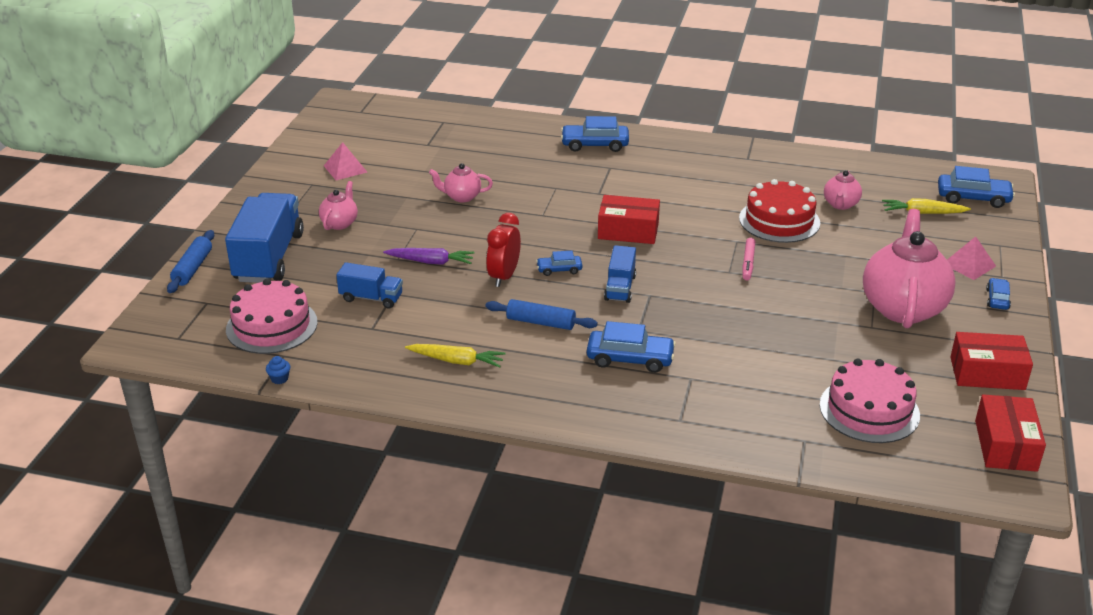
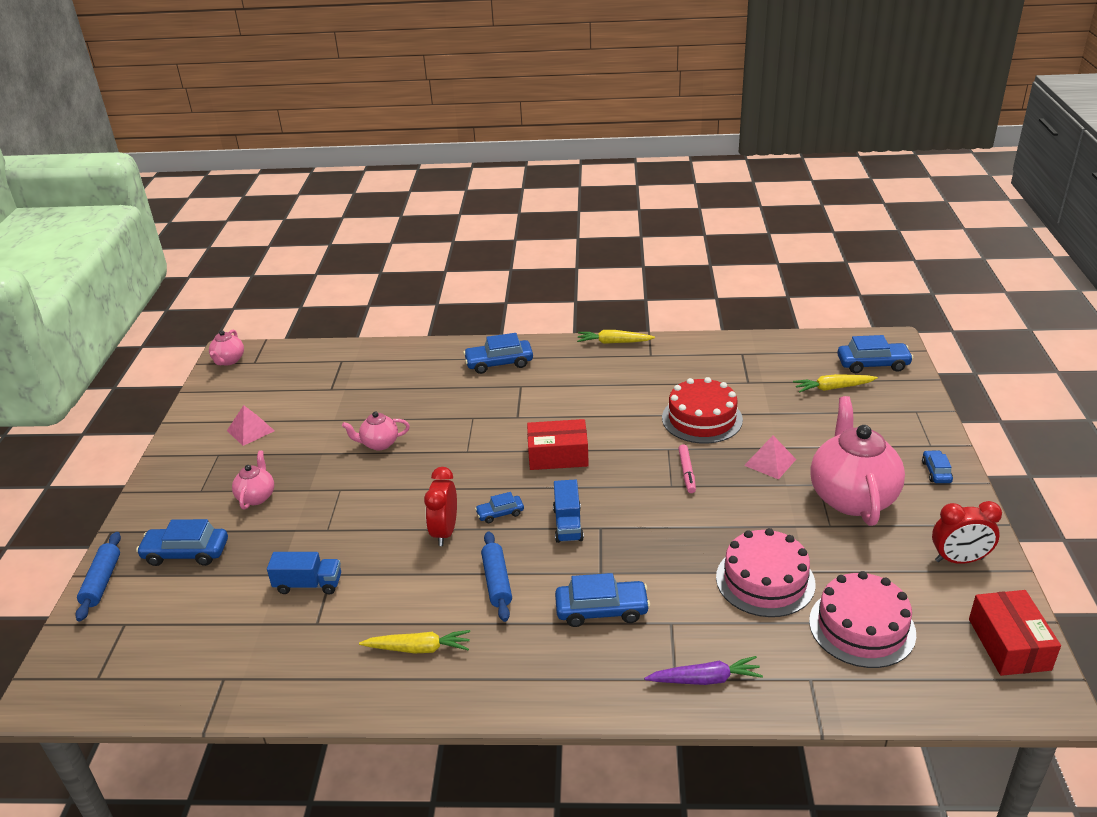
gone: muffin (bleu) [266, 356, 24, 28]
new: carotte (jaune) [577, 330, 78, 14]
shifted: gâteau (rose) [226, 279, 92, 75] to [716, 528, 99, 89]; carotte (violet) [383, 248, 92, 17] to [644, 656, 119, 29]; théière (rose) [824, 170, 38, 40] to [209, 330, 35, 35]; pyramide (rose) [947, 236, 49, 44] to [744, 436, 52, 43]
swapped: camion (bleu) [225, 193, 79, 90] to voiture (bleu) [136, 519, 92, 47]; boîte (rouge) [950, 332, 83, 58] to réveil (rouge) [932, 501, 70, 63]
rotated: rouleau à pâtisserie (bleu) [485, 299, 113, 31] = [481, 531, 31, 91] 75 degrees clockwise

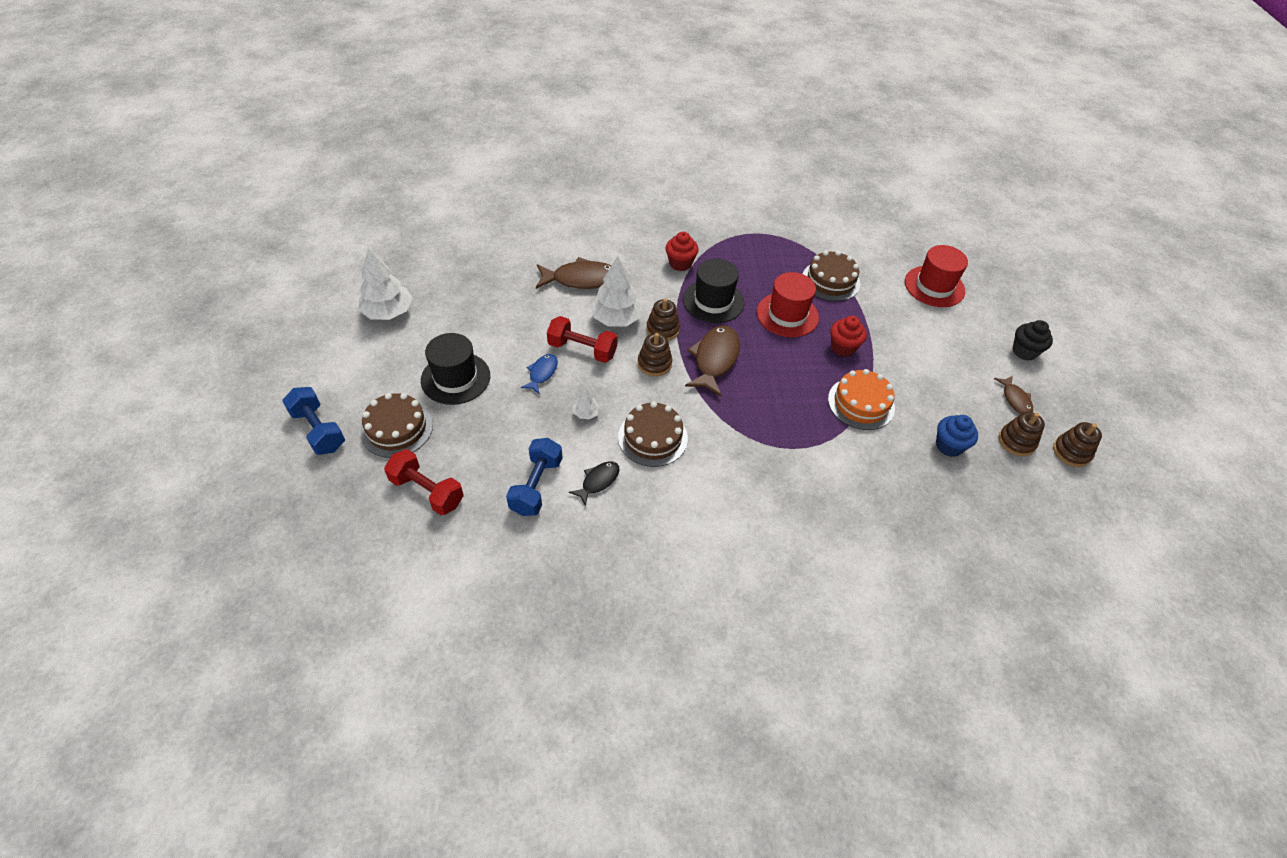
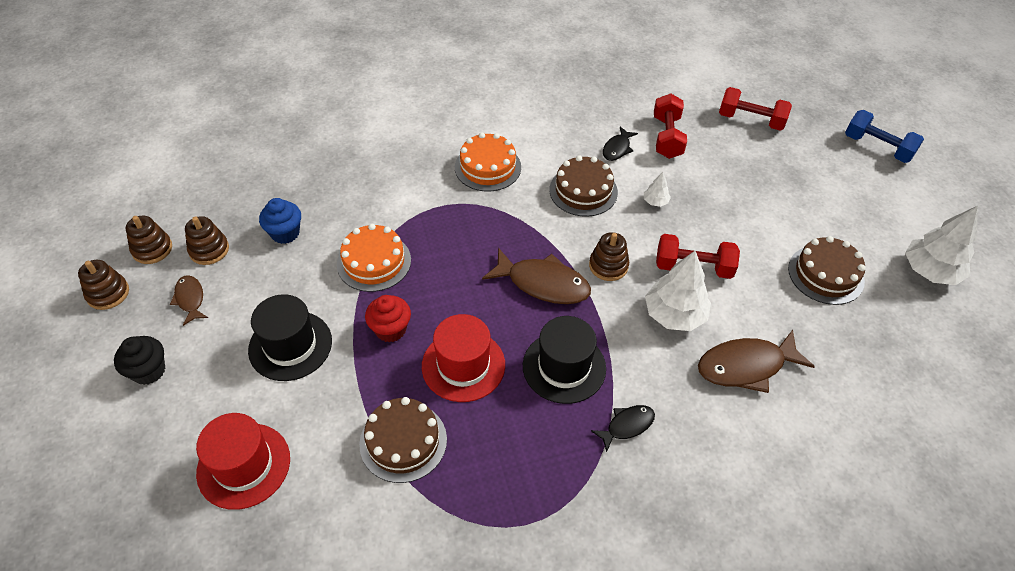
gone: poisson (bleu) [521, 354, 37, 40]
new: gâteau (orange) [455, 133, 66, 59]
shifted: gâteau (marron) [360, 393, 73, 65] to [788, 236, 78, 69]; chapeau (noir) [421, 333, 69, 72] to [248, 294, 84, 87]; jouet à empiler (marron) [646, 298, 34, 43] to [78, 260, 51, 50]
swapped: muffin (rouge) [666, 232, 33, 39] to poisson (noir) [591, 405, 64, 47]
repainted: haltère (bleu) [506, 438, 56, 78] to haltère (rouge) [654, 93, 33, 66]
rotated: poisson (marron) [685, 325, 55, 71] = [482, 248, 109, 56] 75 degrees counterclockwise

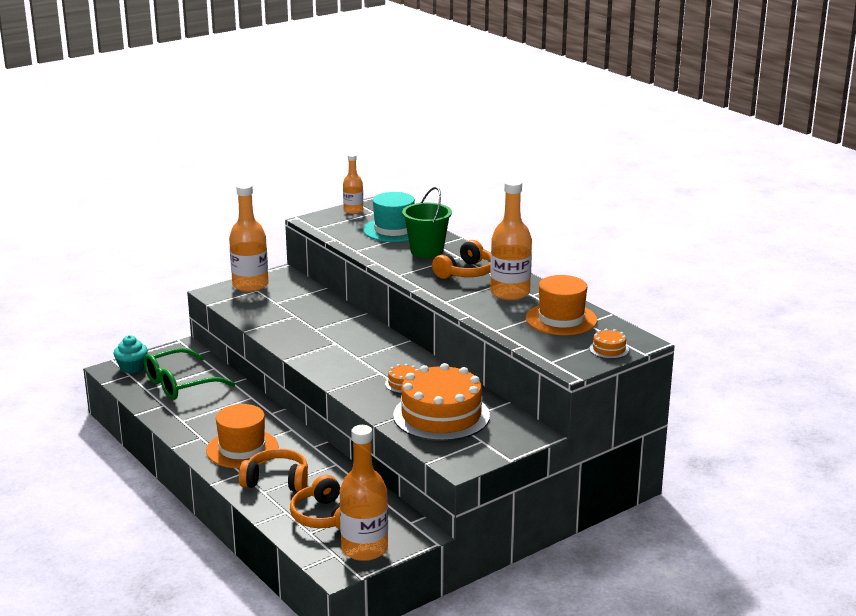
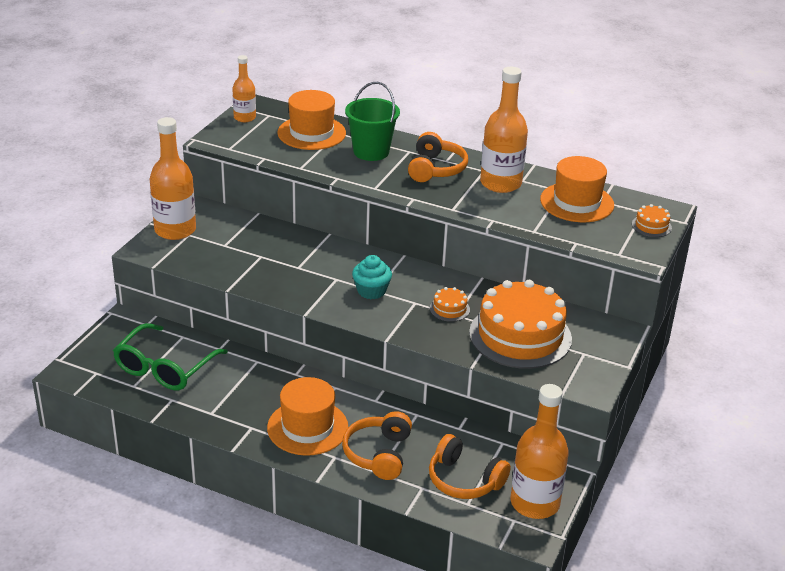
shifted: muffin (turquoise) [114, 335, 34, 38] to [352, 255, 40, 44]
repainted: chapeau (turquoise) [363, 192, 52, 50] to chapeau (orange) [277, 90, 69, 60]
rotated: casque audio (orange) [239, 449, 69, 43] = [342, 411, 70, 69] 60 degrees counterclockwise

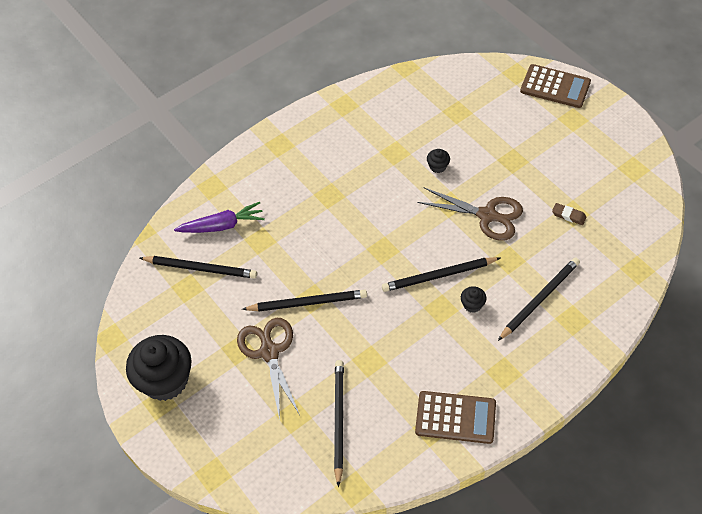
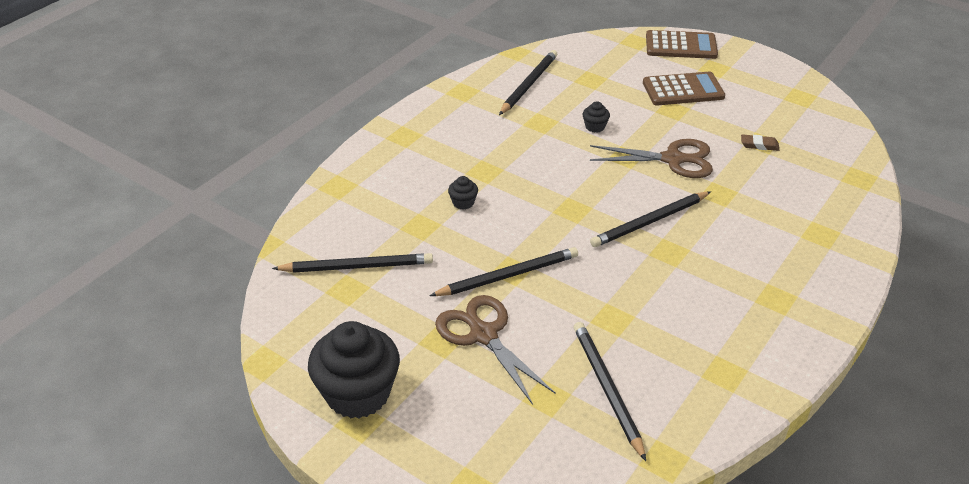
gone: carotte (violet) [174, 202, 91, 31]
shifted: calculatrice (marron) [415, 391, 81, 53] to [643, 72, 82, 34]; muffin (noir) [461, 286, 26, 27] to [448, 176, 30, 34]; crayon (noir) [498, 257, 82, 84] to [499, 50, 58, 65]

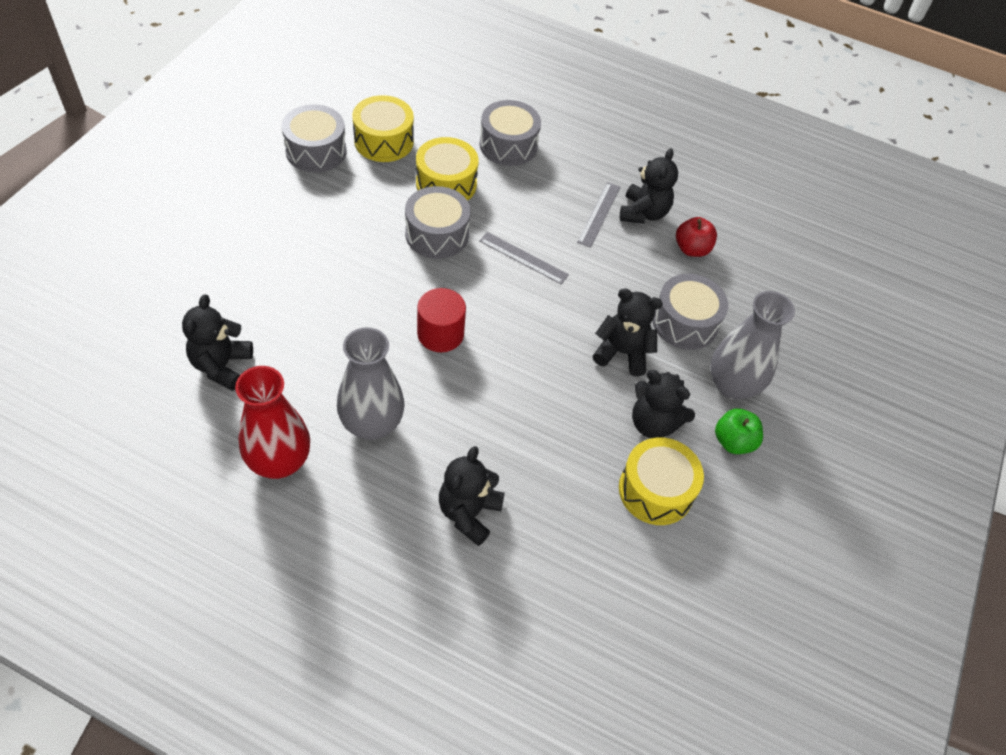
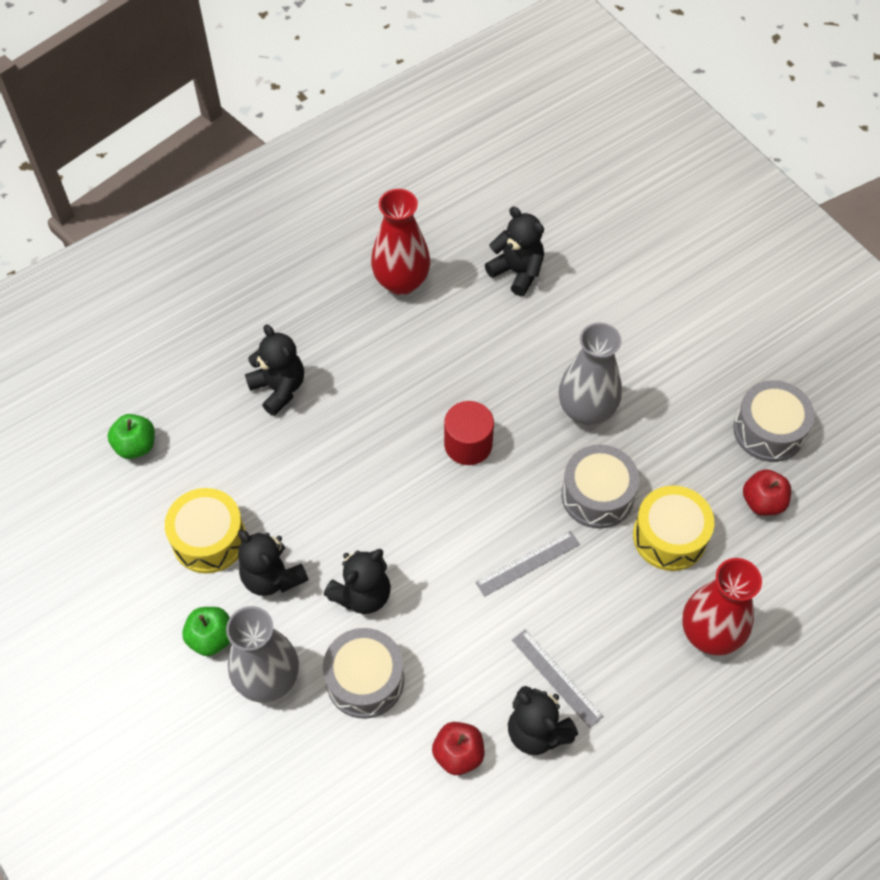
new: pomme (vert) [108, 414, 47, 45]
shifted: vase (gris) [337, 327, 68, 113] to [559, 323, 63, 102]
swapped: tambour (jaune) [352, 95, 62, 67] to pomme (rouge) [743, 469, 48, 47]; tambour (gris) [479, 100, 62, 66] to vase (rouge) [683, 558, 79, 98]
rotated: ours en peluche (noir) [632, 370, 63, 68] = [238, 530, 71, 66] 105 degrees counterclockwise

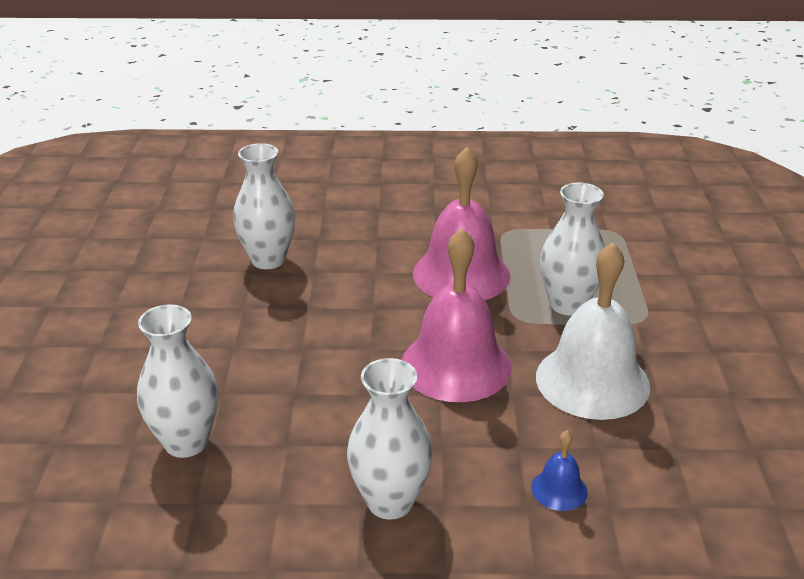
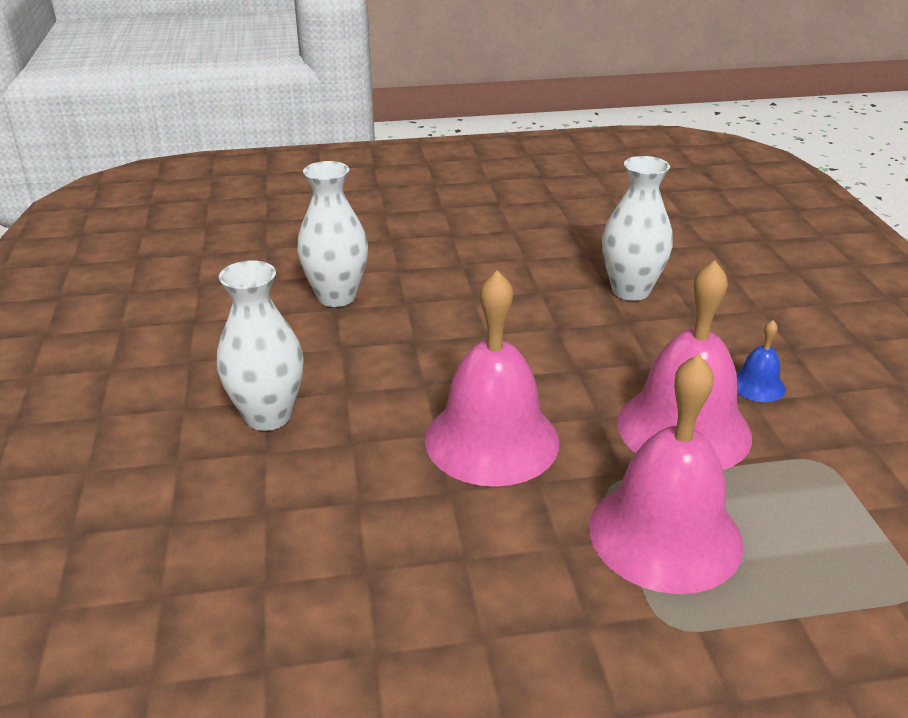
gone: cloche (blanc) [536, 243, 114, 177]
shifted: cloche (bleu) [531, 430, 57, 81] to [736, 320, 50, 82]
swapped: vase (blanc) [540, 182, 65, 134] to cloche (rose) [589, 354, 155, 240]

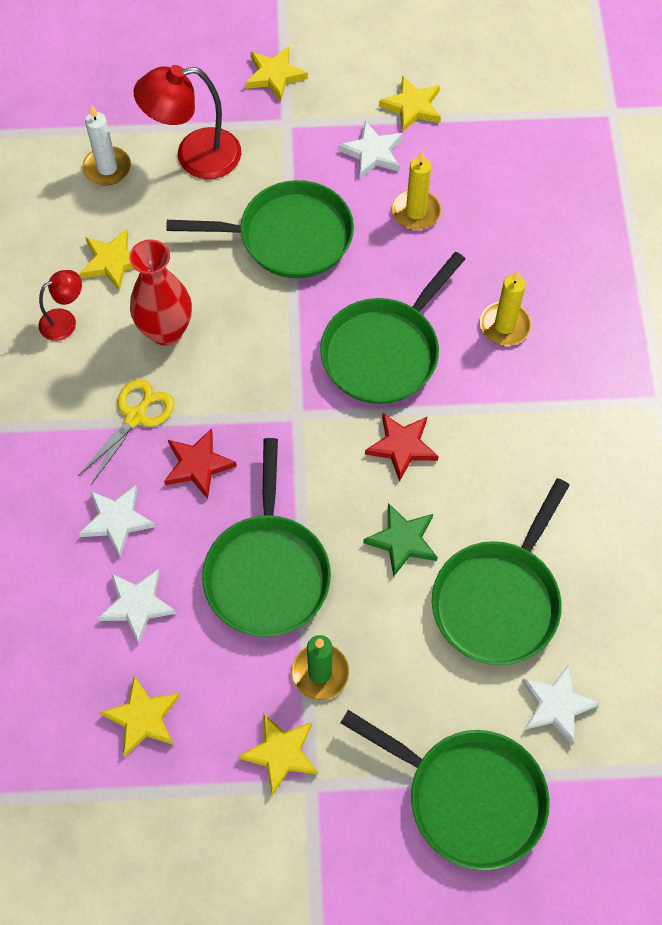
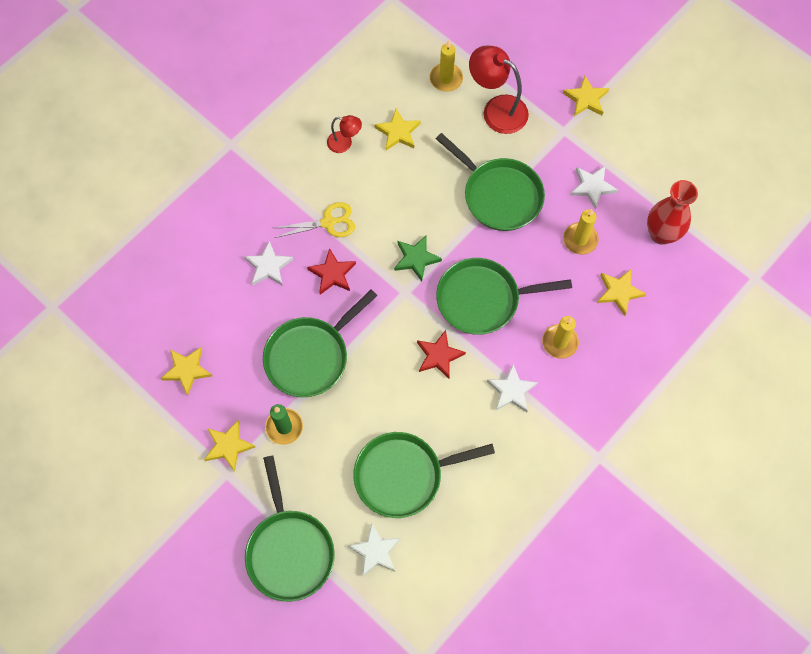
shifted: étoile (blanc) [97, 569, 79, 74] to [487, 364, 51, 48]; vase (rouge) [129, 240, 63, 106] to [647, 180, 51, 65]; étoile (vert) [363, 503, 75, 74] to [394, 235, 48, 46]; étoile (jaune) [379, 76, 62, 57] to [597, 269, 49, 47]
repainted: bougie (blanc) [82, 105, 49, 81] to bougie (jaune) [430, 40, 33, 52]

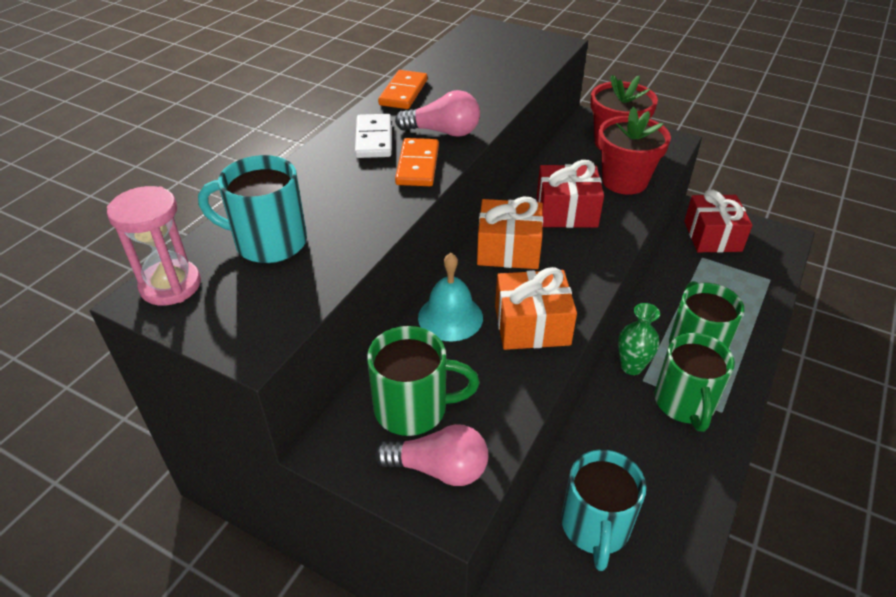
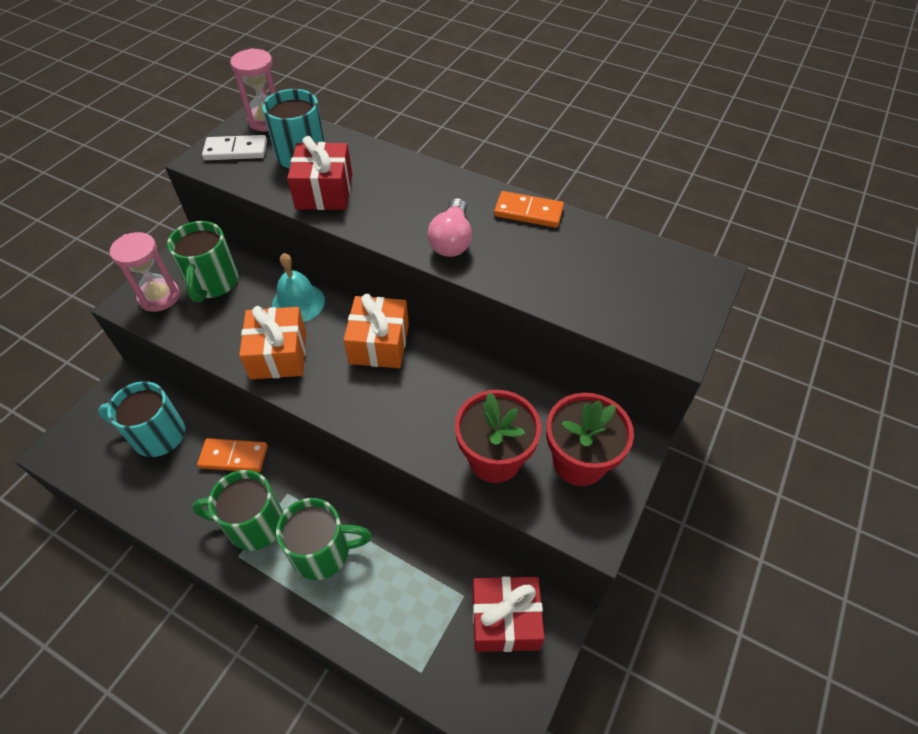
gone: vase (vert) [618, 303, 42, 72]
shifted: domino (blanc) [355, 114, 37, 44] to [202, 135, 65, 25]; domino (orange) [395, 138, 44, 48] to [197, 438, 71, 34]; cadeau (rouge) [537, 160, 67, 68] to [287, 136, 65, 74]
swapped: ampoule (rose) [375, 424, 113, 62] to sablier (rose) [109, 232, 71, 80]

